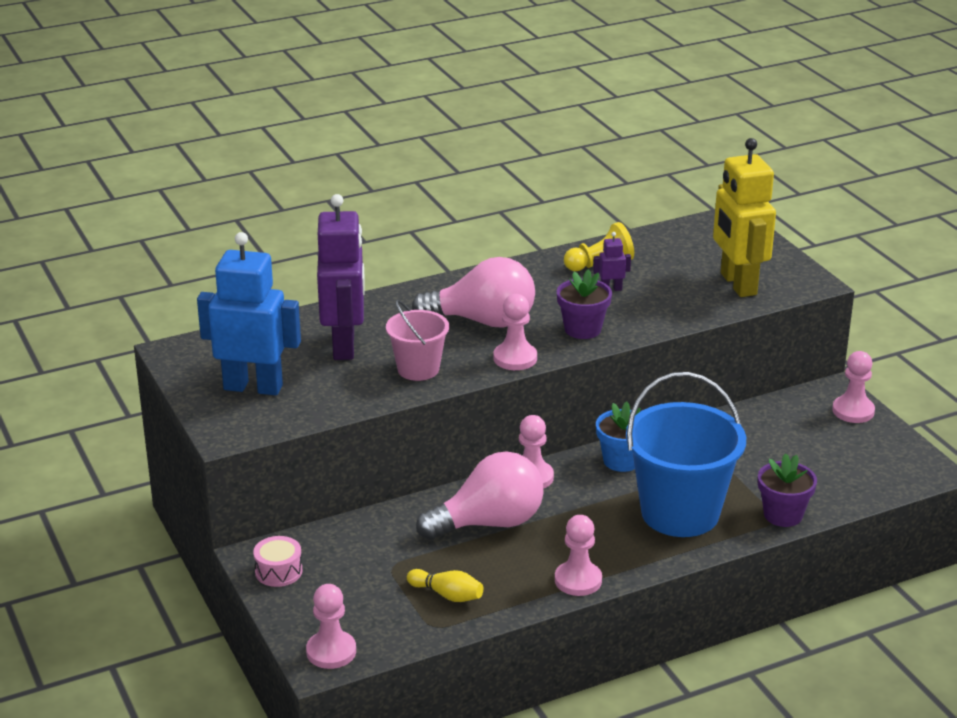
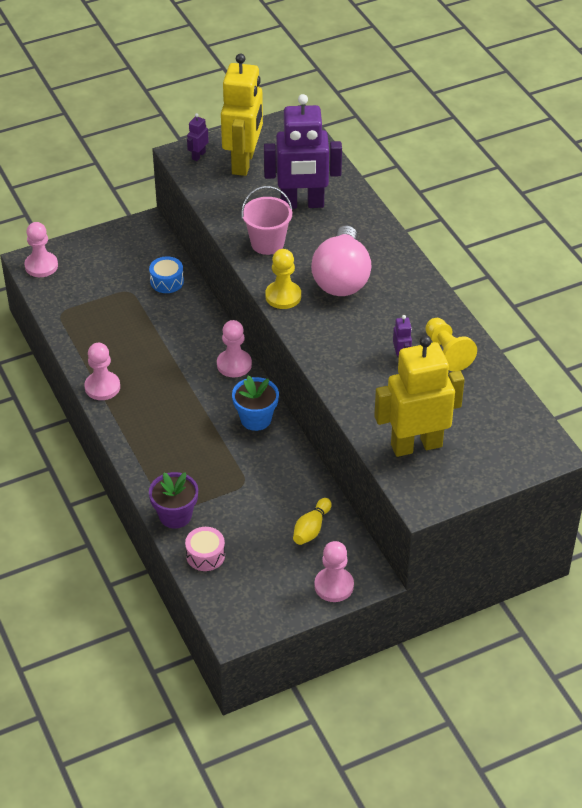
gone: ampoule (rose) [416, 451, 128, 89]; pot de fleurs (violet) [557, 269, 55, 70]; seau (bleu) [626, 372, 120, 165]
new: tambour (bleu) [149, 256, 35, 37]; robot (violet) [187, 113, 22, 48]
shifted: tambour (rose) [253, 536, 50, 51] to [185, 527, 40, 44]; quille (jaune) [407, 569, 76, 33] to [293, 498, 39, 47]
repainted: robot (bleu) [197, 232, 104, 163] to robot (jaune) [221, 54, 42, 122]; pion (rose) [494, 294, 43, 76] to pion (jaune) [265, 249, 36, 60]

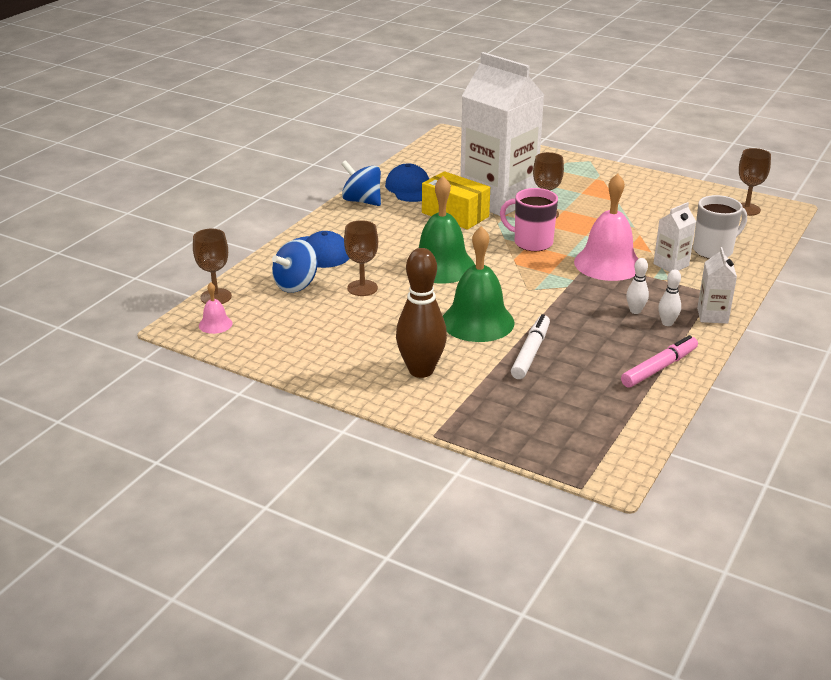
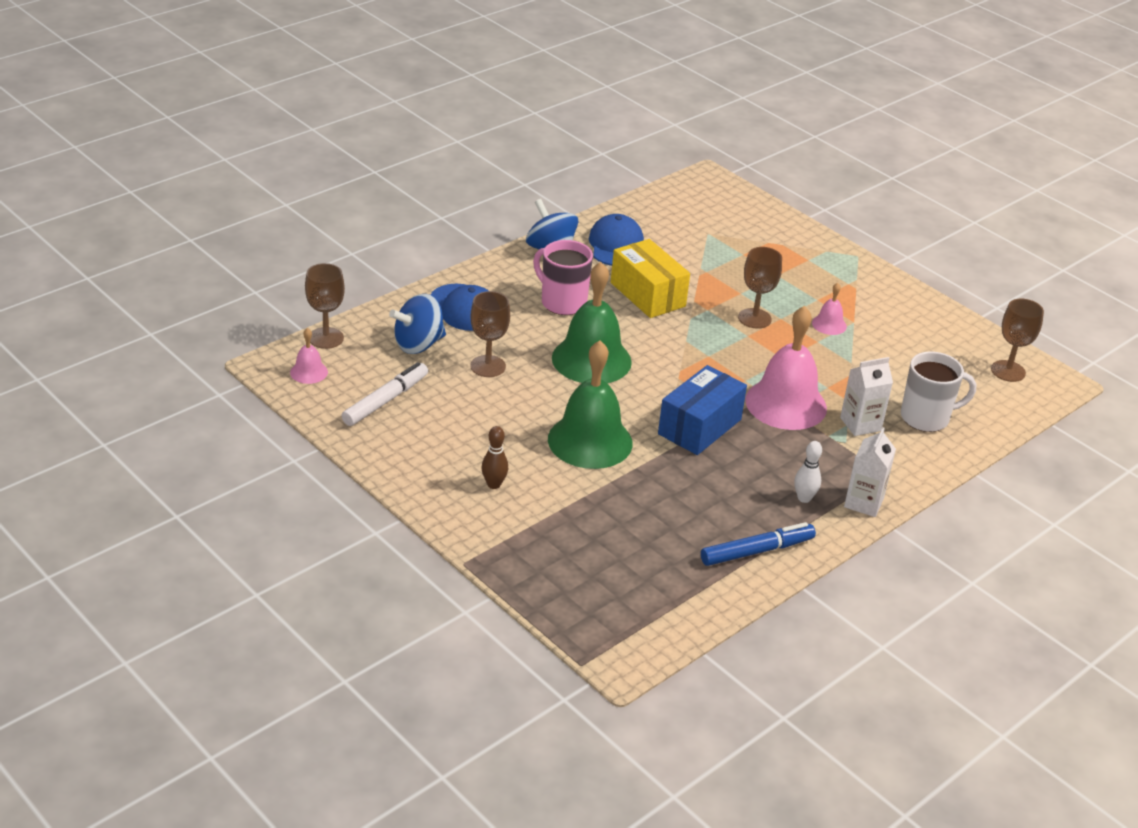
gone: brique de lait (blanc) [460, 52, 84, 164]; quille (blanc) [626, 258, 23, 56]
new: boîte (bleu) [658, 365, 89, 90]; cloche (rose) [812, 283, 35, 52]
shifted: tasse (rose) [500, 188, 58, 63] to [533, 240, 60, 75]; feutre (blanc) [511, 314, 39, 65] to [341, 362, 87, 64]
repainted: feutre (rose) [621, 335, 77, 53] to feutre (bleu) [701, 522, 115, 44]
scaled: quille (marron) [396, 248, 51, 130] = [481, 426, 27, 63] x0.47

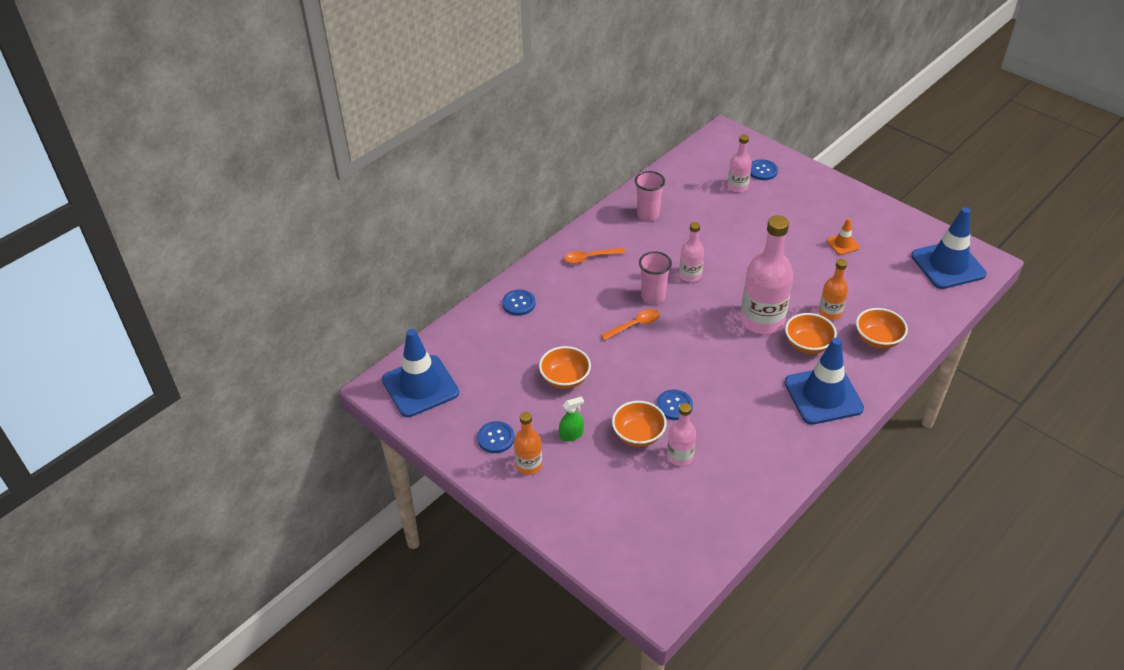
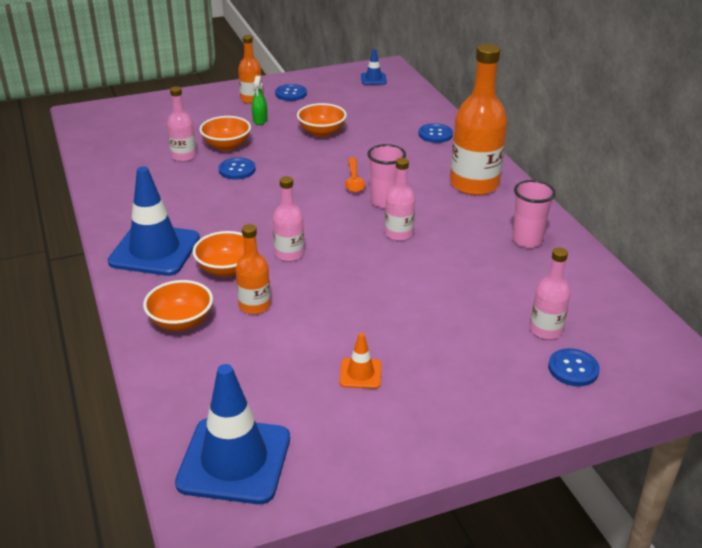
swapped: cuillère (orange) [565, 248, 60, 16] to bouteille (orange) [450, 44, 57, 151]
scaled: cône de chantier (bleu) [382, 329, 77, 88] = [361, 49, 26, 36] x0.46; bouteille (rose) [740, 215, 53, 119] = [273, 176, 31, 85] x0.53

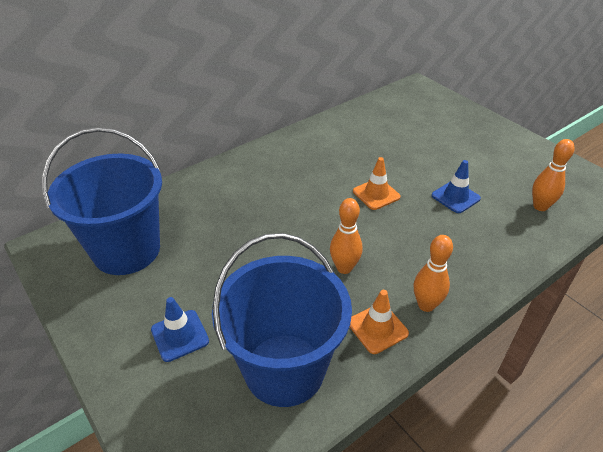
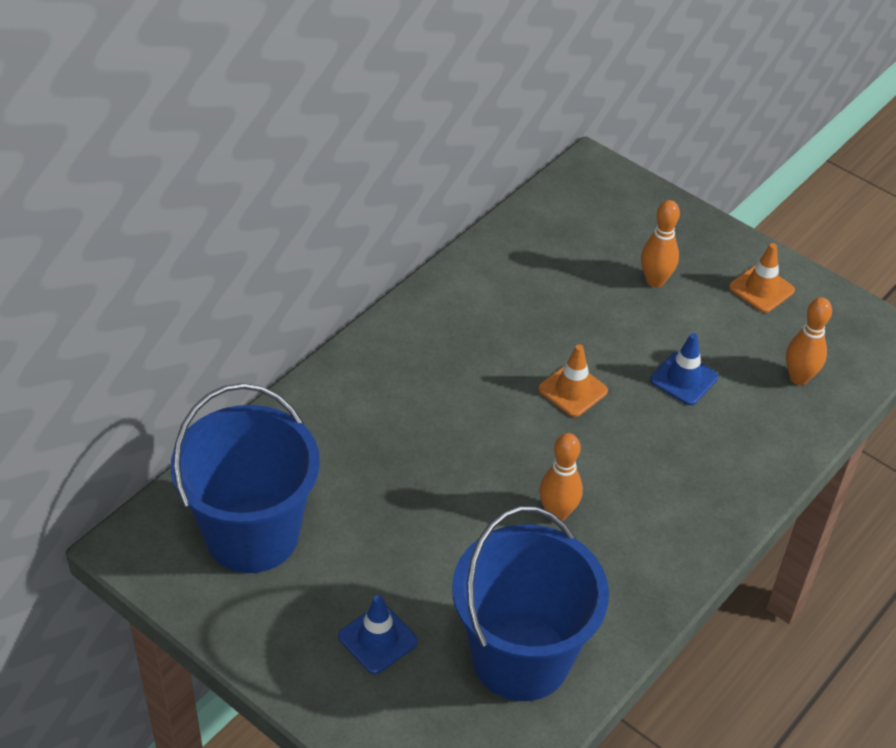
shifted: cône de chantier (orange) [350, 290, 59, 64] to [729, 243, 66, 70]; quille (orange) [414, 235, 39, 77] to [641, 200, 39, 88]

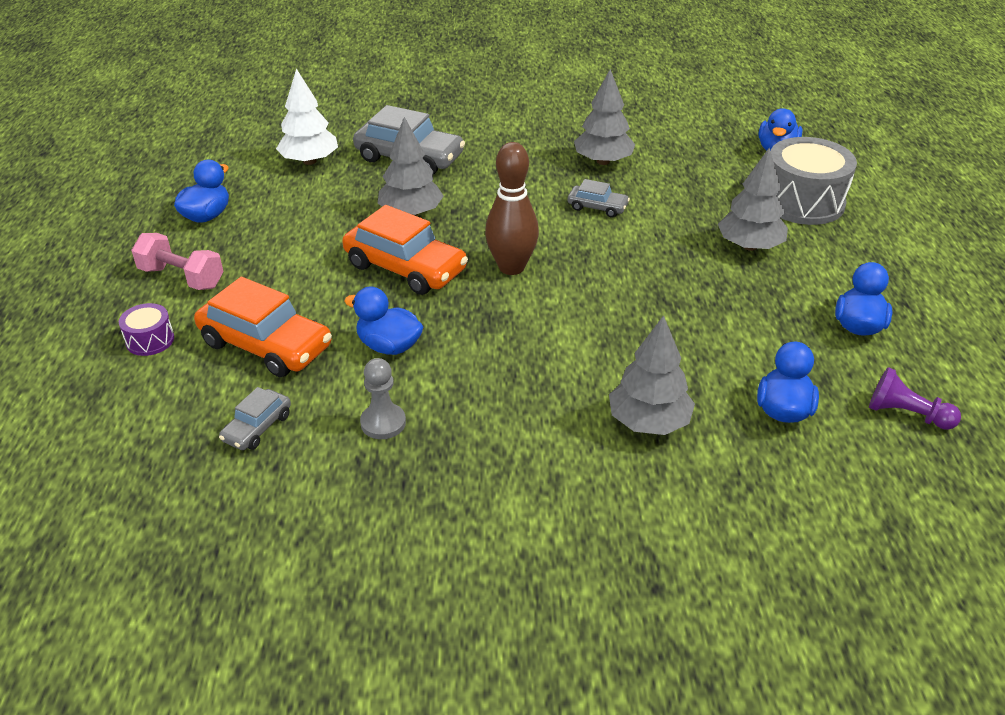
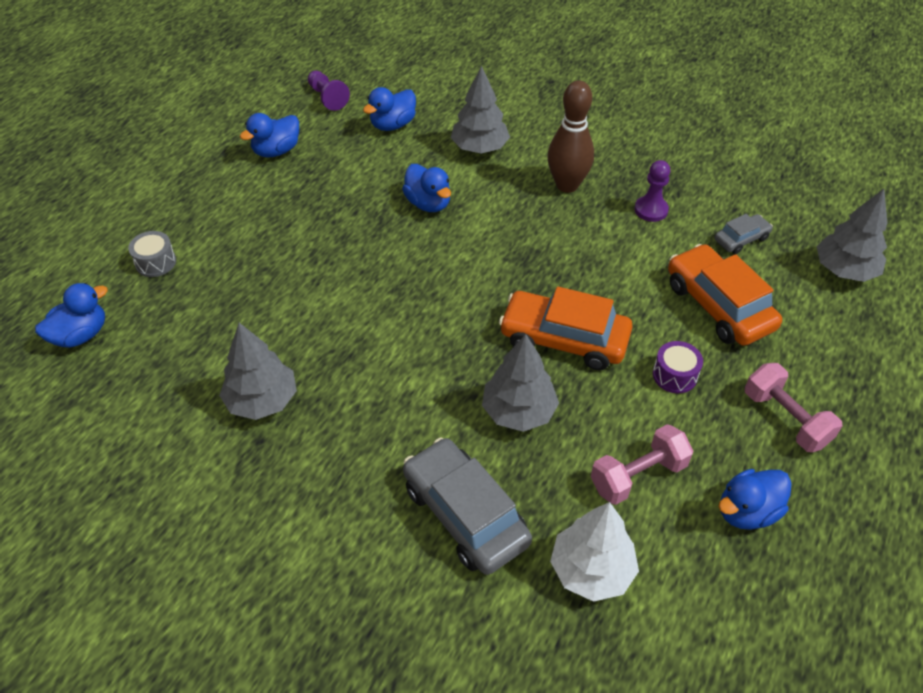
gone: voiture (gris) [568, 179, 62, 39]
new: haltère (rose) [591, 424, 102, 81]
shifted: tambour (violet) [119, 303, 55, 53] to [653, 341, 50, 52]; canard (bleu) [344, 287, 79, 68] to [402, 164, 49, 48]; quille (marron) [485, 142, 54, 133] to [547, 80, 47, 113]; arbre (gris) [718, 147, 70, 104] to [817, 189, 70, 93]
repainted: pion (gris) [360, 358, 46, 81] to pion (violet) [634, 160, 36, 62]
rotated: voiture (orange) [342, 205, 126, 90] = [499, 287, 134, 83] 45 degrees counterclockwise
scaled: tambour (gris) [771, 137, 86, 88] = [128, 231, 48, 46] x0.48

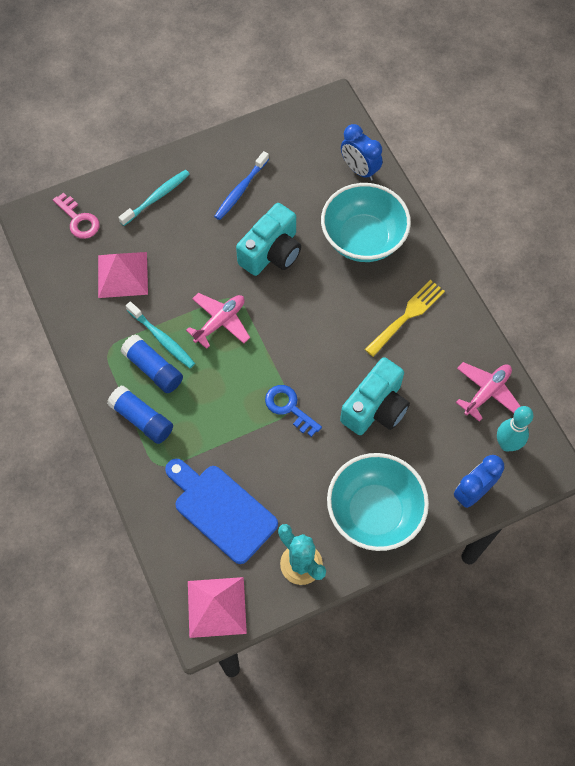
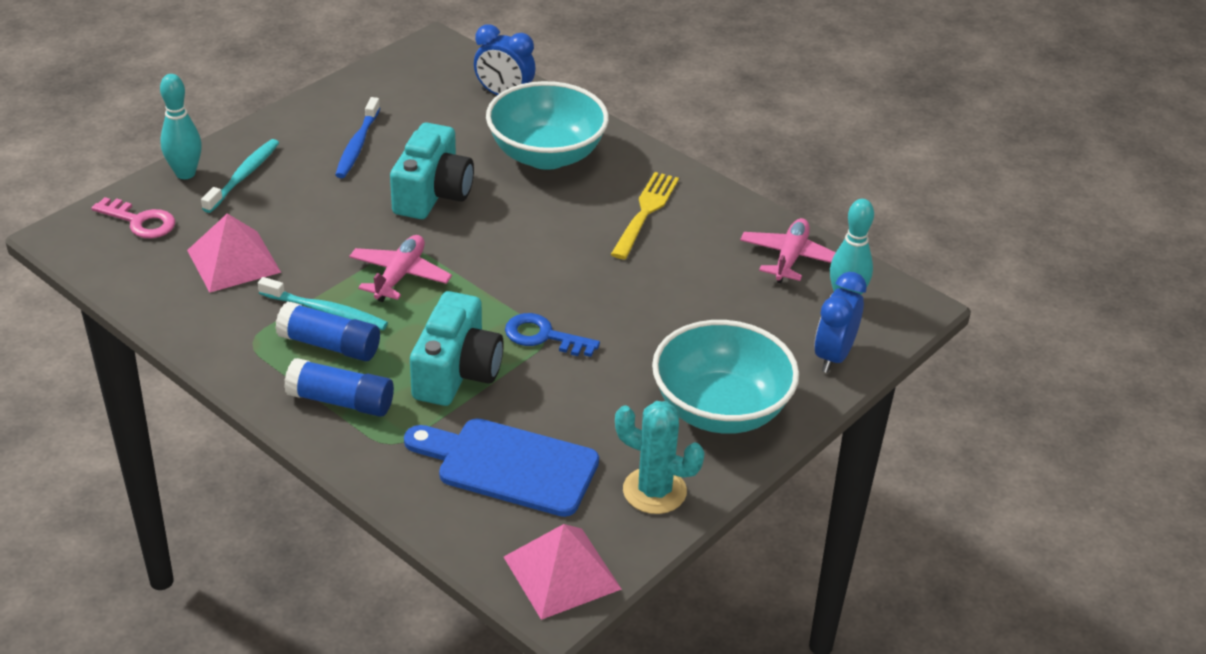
new: quille (turquoise) [160, 74, 42, 105]
shifted: appareil photo (turquoise) [340, 357, 70, 78] to [410, 291, 94, 115]

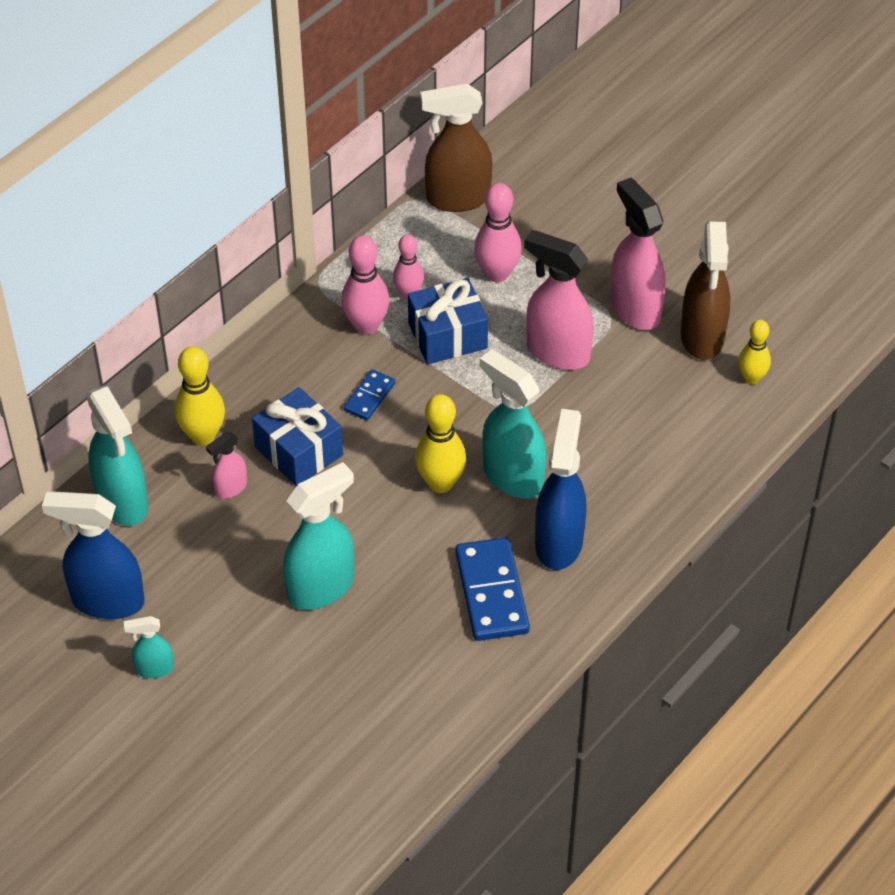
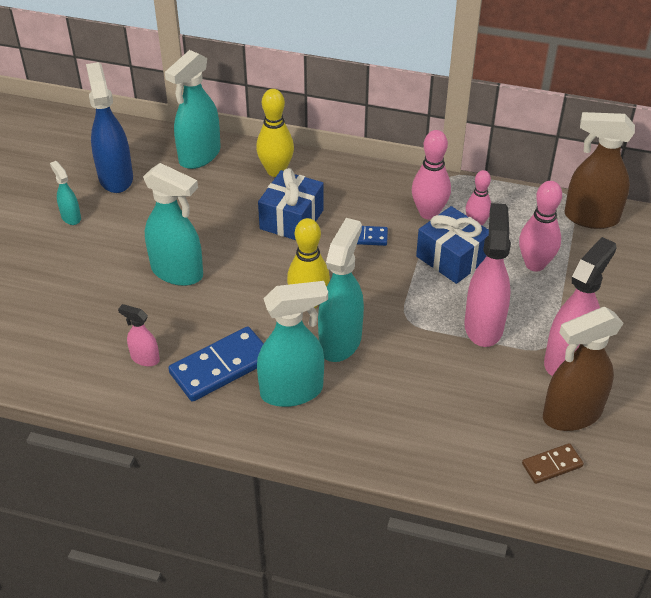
shifted: vaporisateur (rose) [206, 432, 41, 67] to [118, 304, 42, 62]
swapped: quille (jaune) [738, 320, 33, 64] to domino (marron) [522, 443, 62, 41]
repainted: vaporisateur (bleu) [535, 409, 52, 161] to vaporisateur (turquoise) [257, 281, 71, 126]
rotated: vaporisateur (marron) [420, 84, 72, 128] = [564, 112, 71, 117] 45 degrees counterclockwise

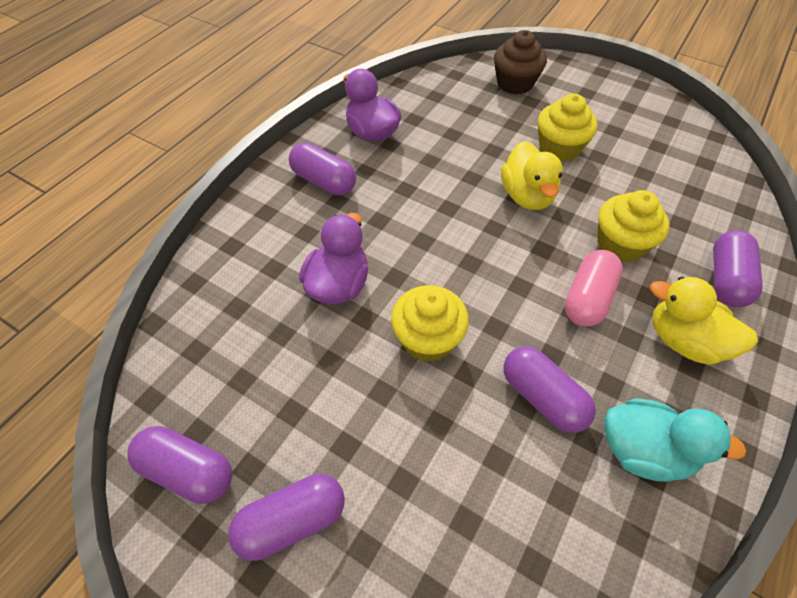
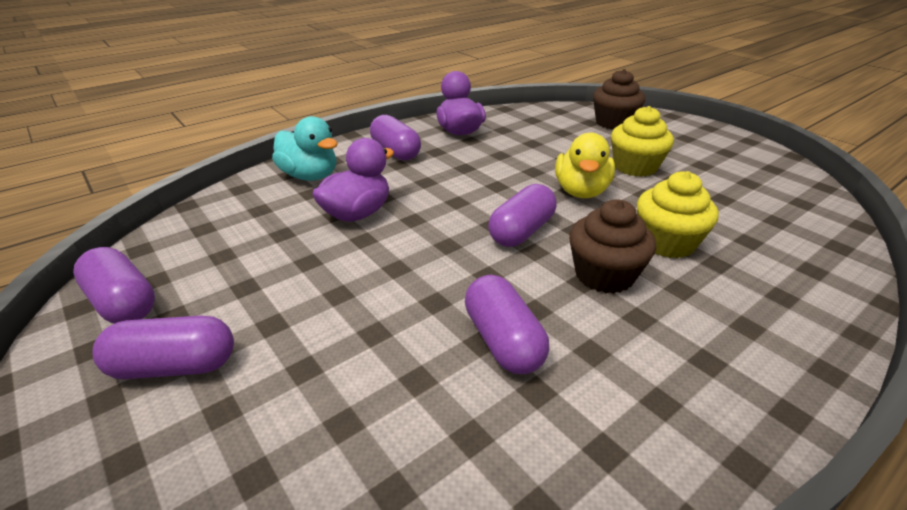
gone: muffin (jaune) [391, 285, 78, 77]; canard (jaune) [650, 276, 108, 89]
shifted: canard (turquoise) [604, 398, 143, 84] to [272, 116, 66, 65]; gélule (violet) [713, 230, 50, 78] to [488, 184, 68, 63]
swapped: gélule (rose) [564, 250, 59, 77] to muffin (marron) [569, 199, 87, 95]

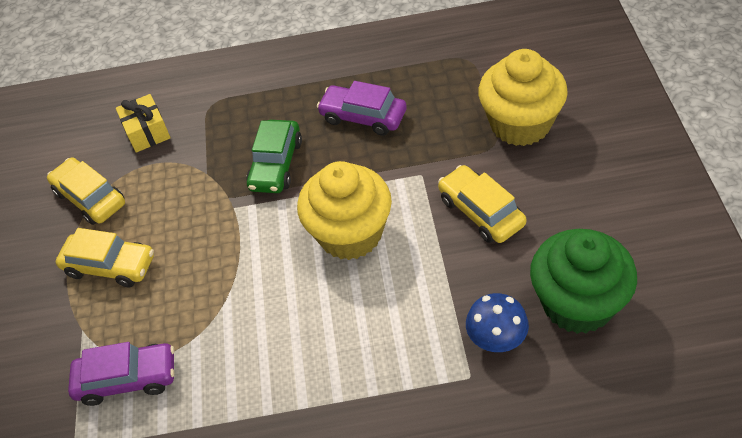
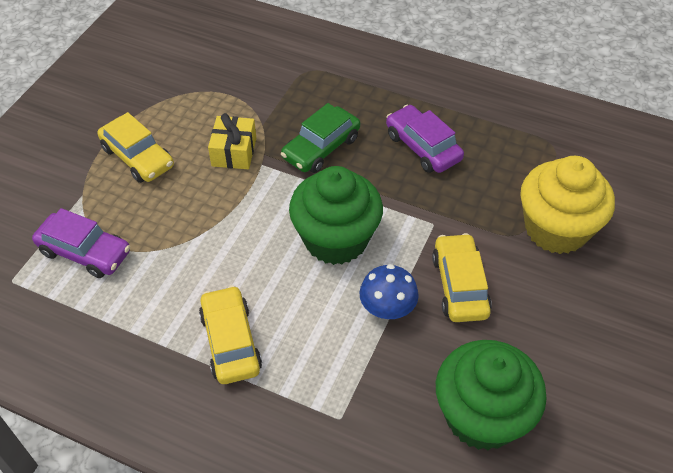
shifted: voiture (jaune) [47, 157, 78, 68] to [199, 285, 63, 99]; cadeau (jaune) [116, 94, 55, 59] to [208, 113, 48, 56]; champignon (bleu) [466, 293, 63, 59] to [359, 264, 60, 55]
repainted: muffin (jaune) [297, 161, 95, 99] to muffin (vert) [289, 166, 94, 99]

